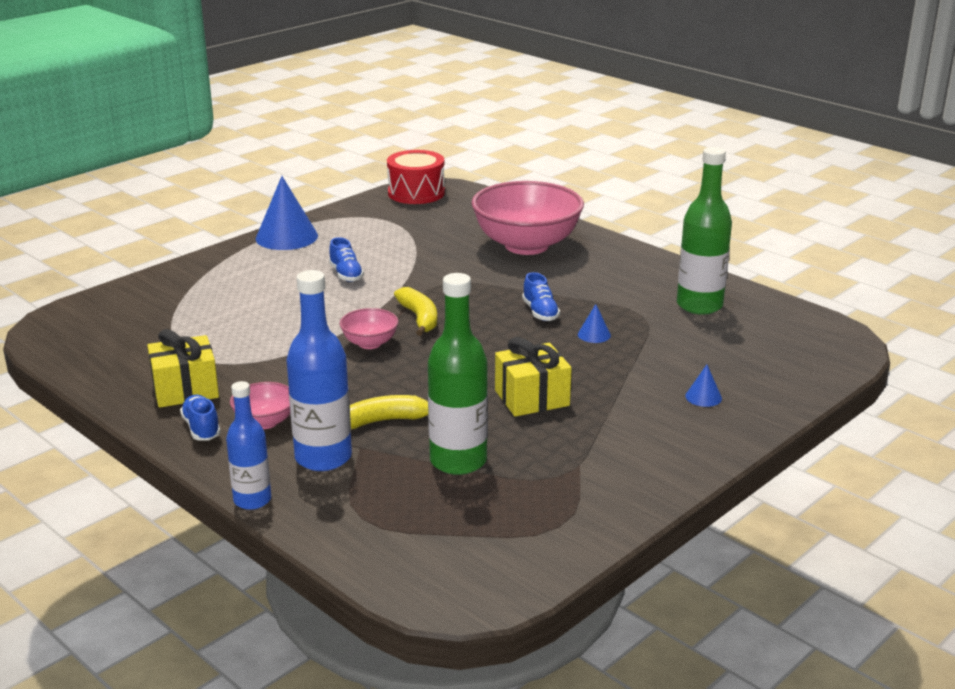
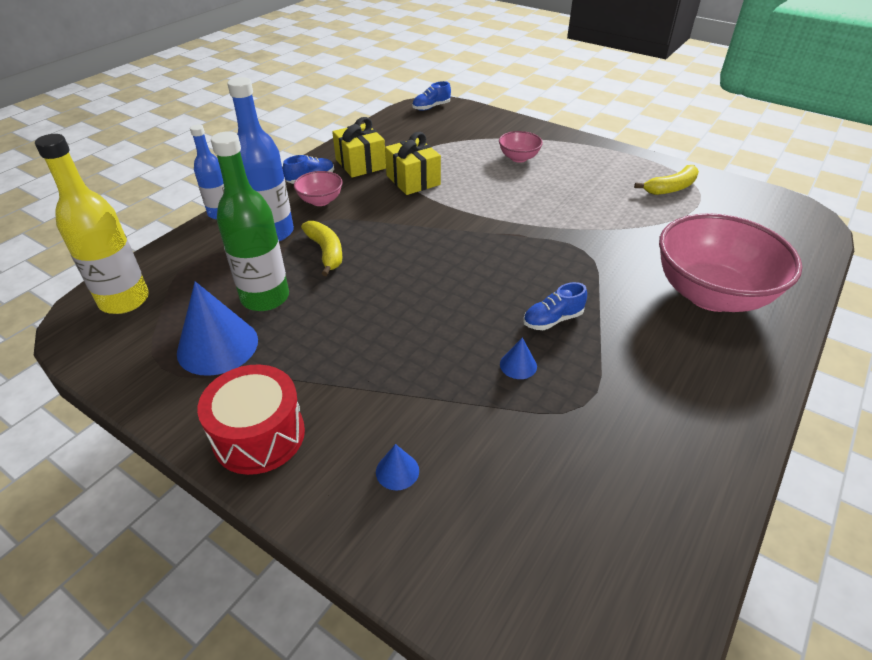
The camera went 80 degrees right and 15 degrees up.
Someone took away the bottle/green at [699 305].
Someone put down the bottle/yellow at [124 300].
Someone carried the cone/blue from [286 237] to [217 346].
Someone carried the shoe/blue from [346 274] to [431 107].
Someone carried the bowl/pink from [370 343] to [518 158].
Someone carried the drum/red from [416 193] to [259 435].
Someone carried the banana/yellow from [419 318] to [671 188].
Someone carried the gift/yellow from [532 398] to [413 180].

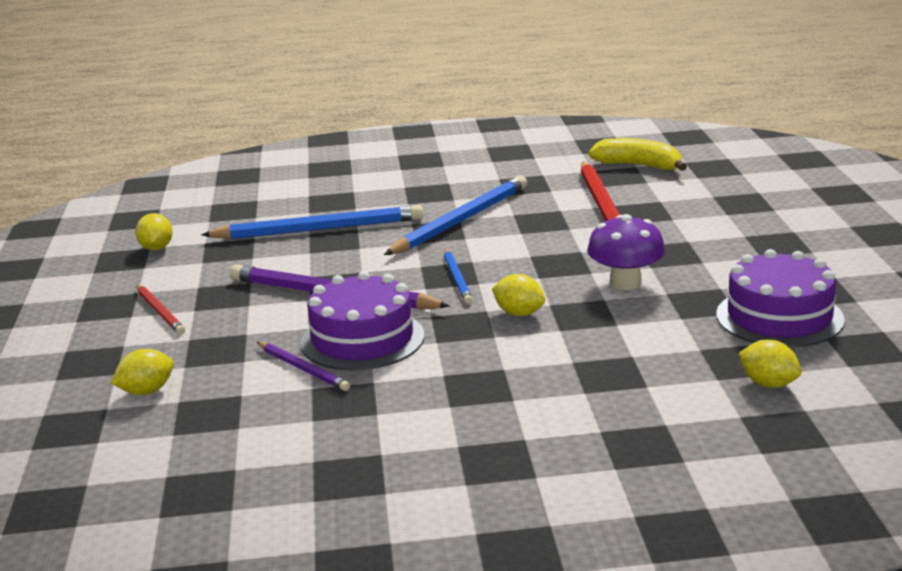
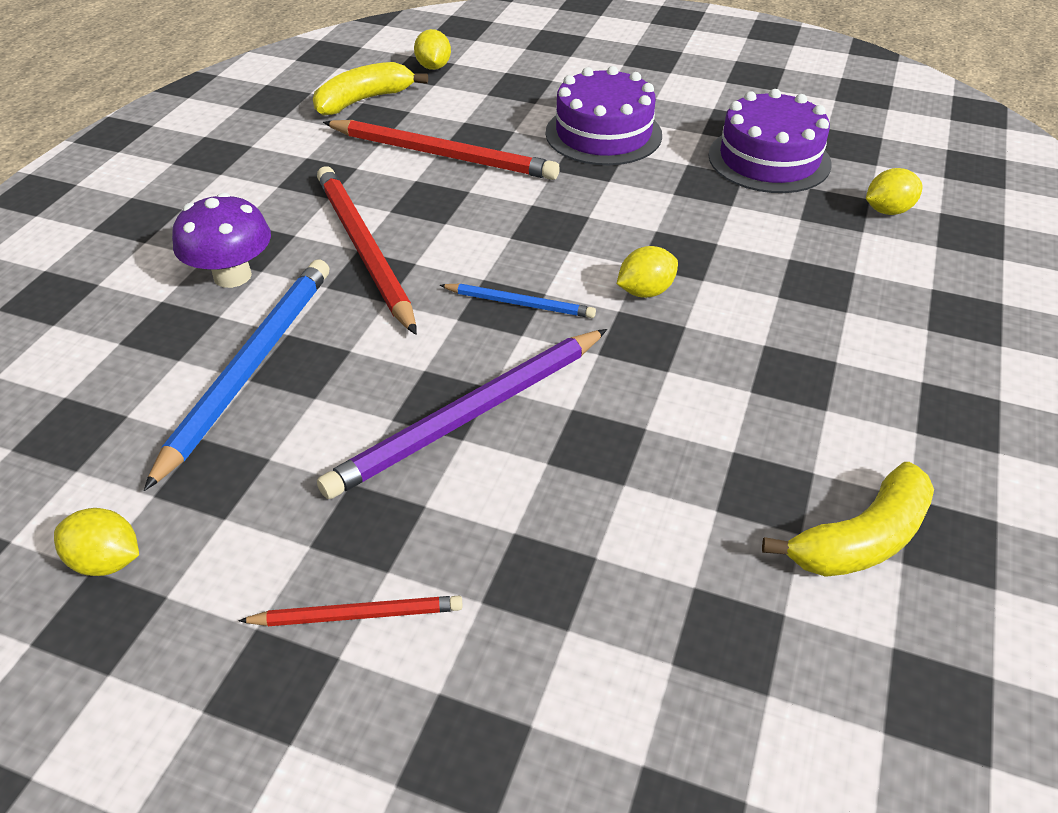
The camera went 65 degrees left and 20 degrees up.
Someone took away the pencil/purple at [303 369].
Someone put down the banana/yellow at [861 539].
Someone carried the lemon/yellow from [146 391] to [433 67].
Someone carried the cake/purple from [362 339] to [603 134].
Someone carried the mushroom/purple from [625 283] to [232 276].
Someone repainted the pencil/blue at [460 220], which became the pencil/red at [364 250].

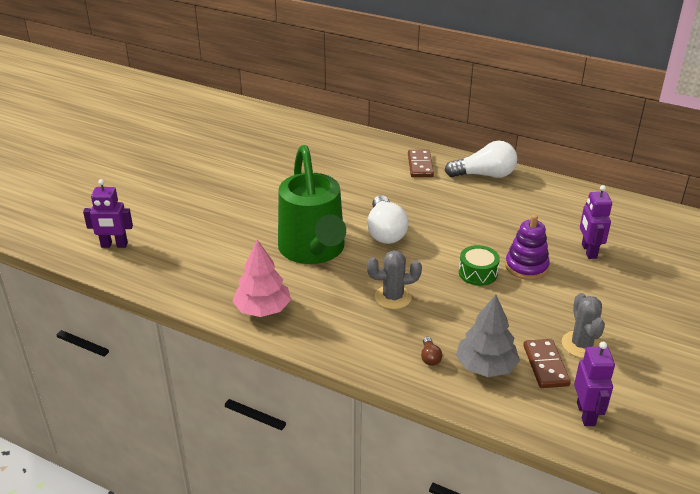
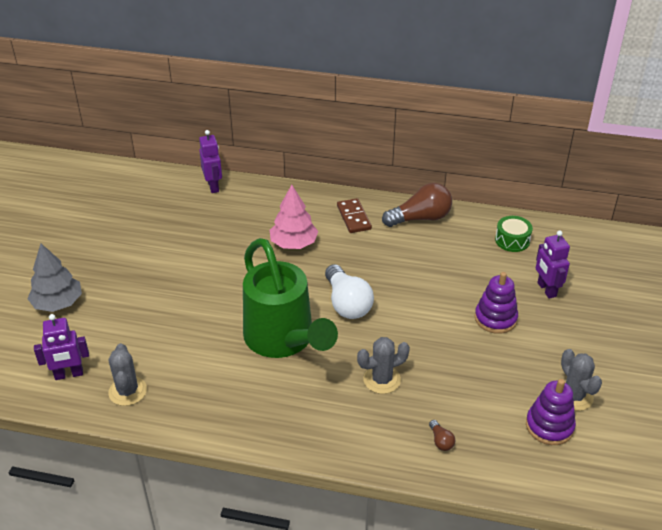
The camera went 15 degrees left and 5 degrees up.
Someone put down the cactus/grey at [128 391].
Someone carried the tree/pink from [262 309] to [294 243].
Someone carried the tree/grey from [486 366] to [58 303].
Someone carried the drum/green from [478 273] to [512 240].
Someone carried the robot/purple from [586 414] to [213 186].
Someone swapped the domino/brown at [545 365] for the stacking toy/purple at [549 426].
Someone repainted the light bulb/white at [484 175], which became the light bulb/brown at [420 218].

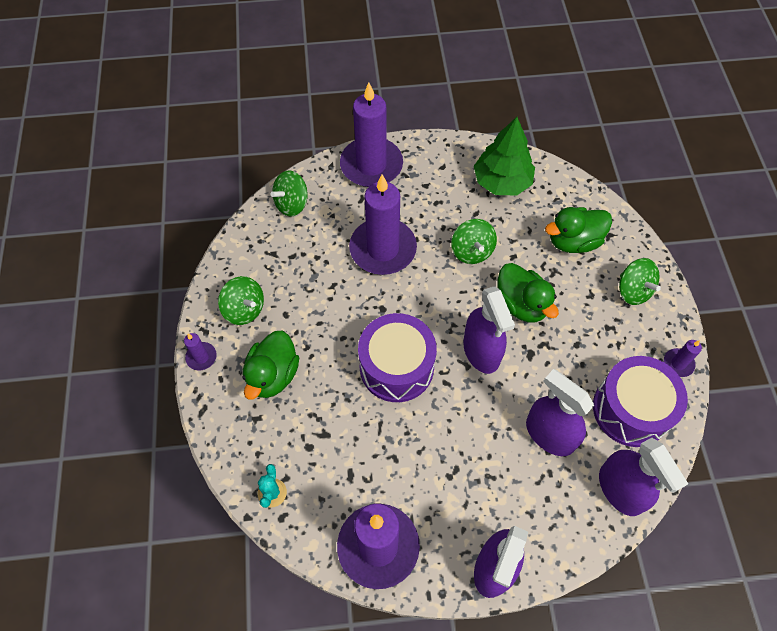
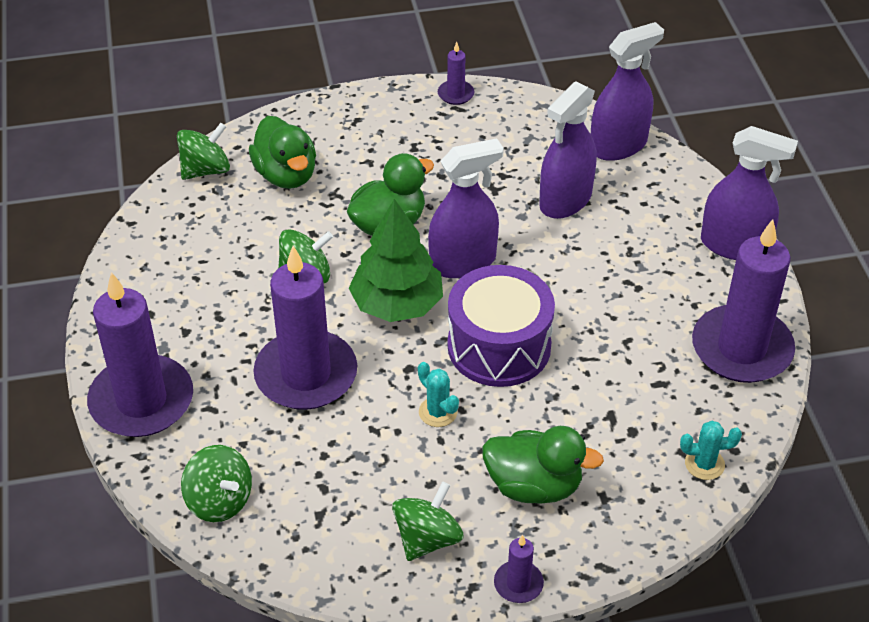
The camera went 95 degrees left and 15 degrees down.
Someone took away the drum/purple at [631 409].
Someone put down the cactus/turquoise at [438 412].
Someone carried the tree/green from [502 182] to [397 304].
Someone carried the spinning top/green from [633 290] to [206 170].

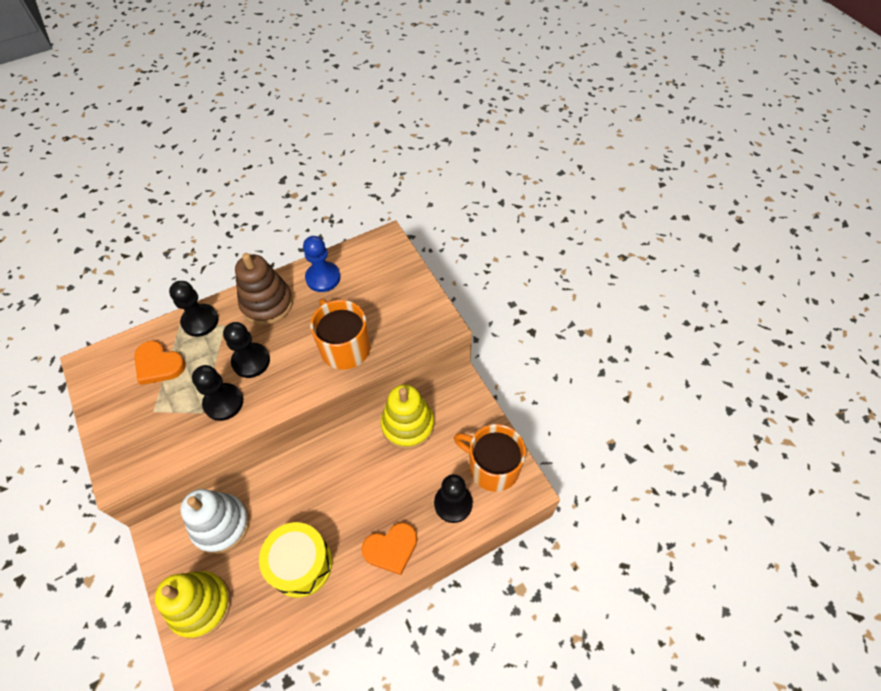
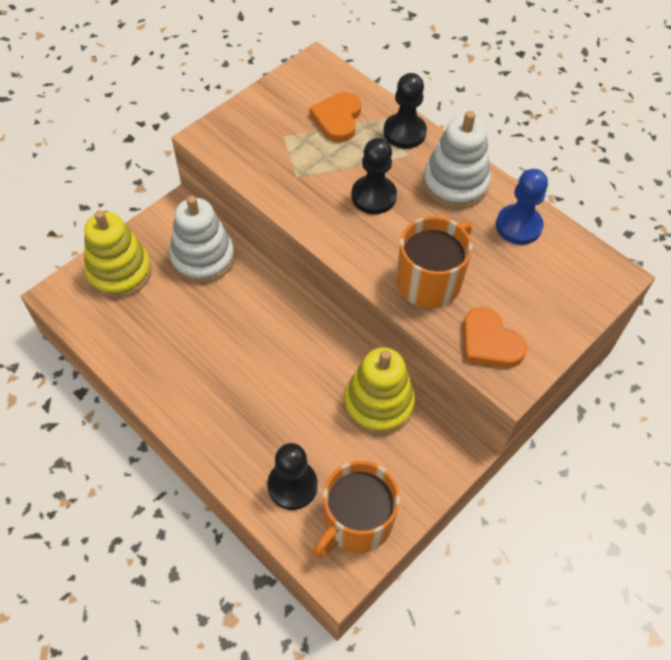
The camera went 70 degrees right and 0 degrees up.
Someone took away the pawn/black at [223 403].
Someone took away the drum/yellow at [301 564].
Someone carried the heart/orange from [391 549] to [489 342].
Someone repainted the stacking toy/brown at [267 303], which became the stacking toy/white at [455 183].
Someone rotated the mug/orange at [492 466] by 150 degrees counterclockwise.

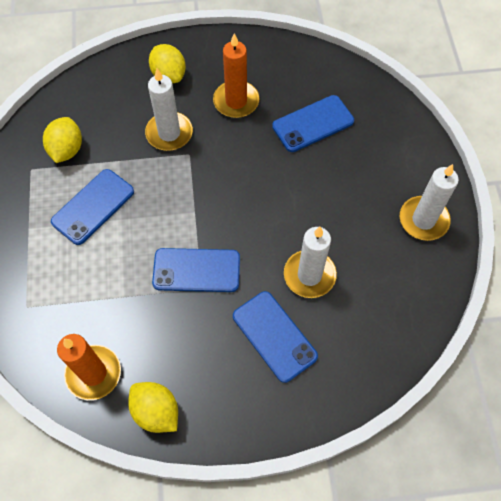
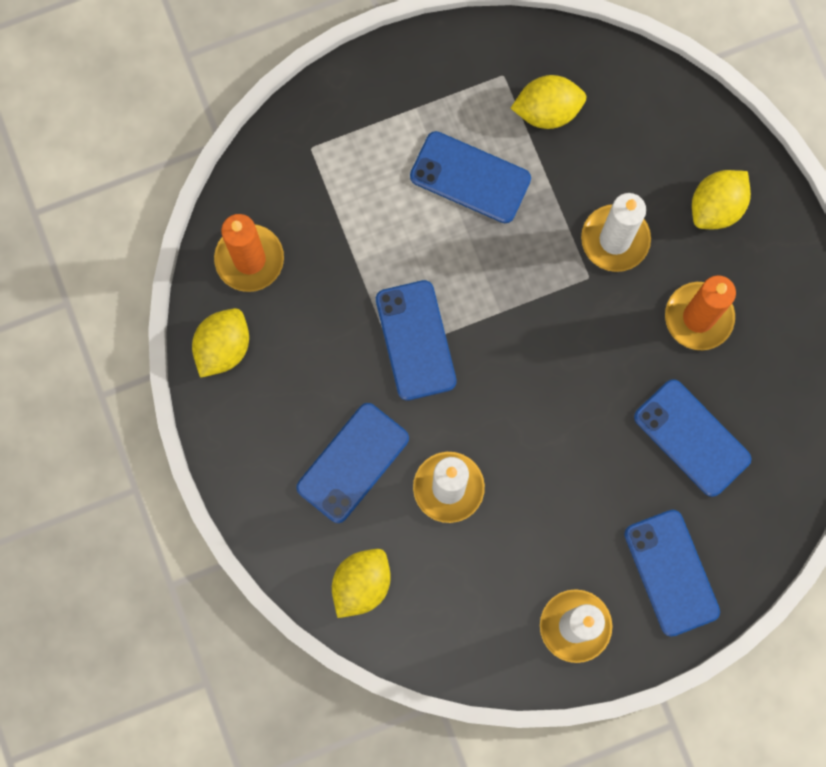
The camera went 75 degrees right and 15 degrees up.
Someone put down the lemon/yellow at [361 584].
Someone put down the phone/blue at [671 573].

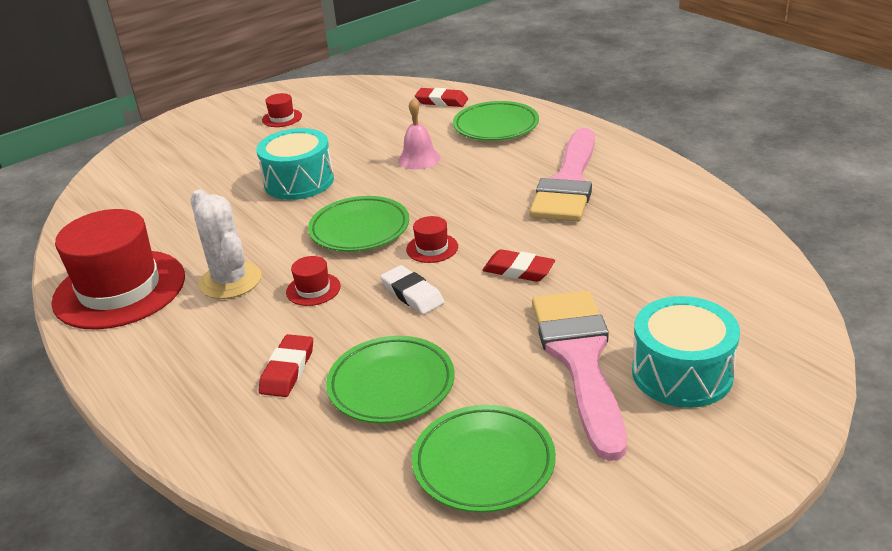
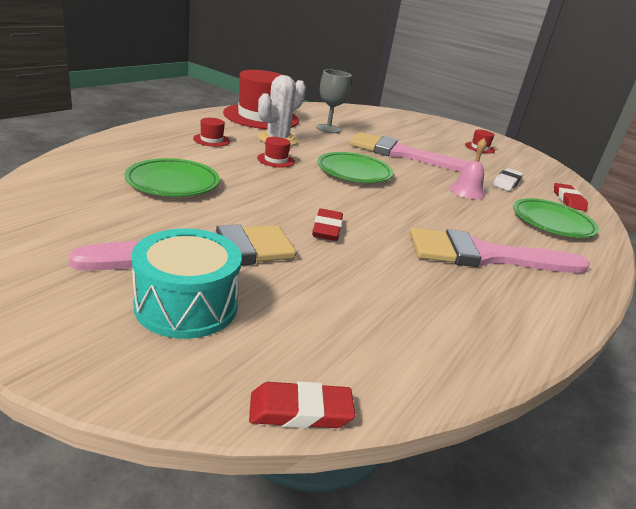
The camera went 65 degrees right and 5 degrees down.
Someone took away the plate/green at [484 463].
Someone put down the goblet/grey at [328 129].
Someone carried the eraser/red from [287 370] to [300 411].
Someone carried the eraser/white from [412 294] to [506 182].
Someone carried the hat/red from [432 248] to [211 140].
Someone swapped the drum/turquoise at [299 181] for the brush/pink at [402 154].

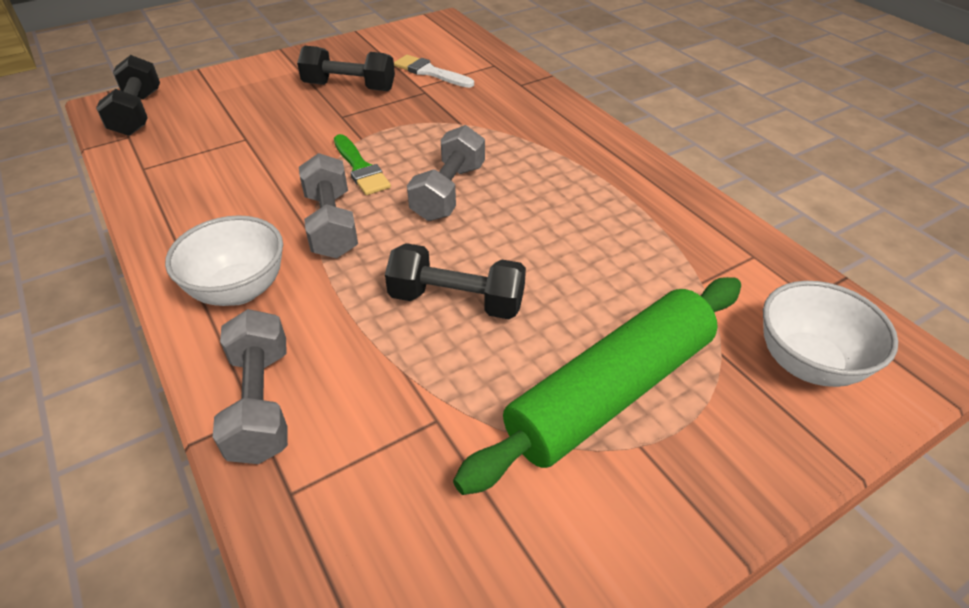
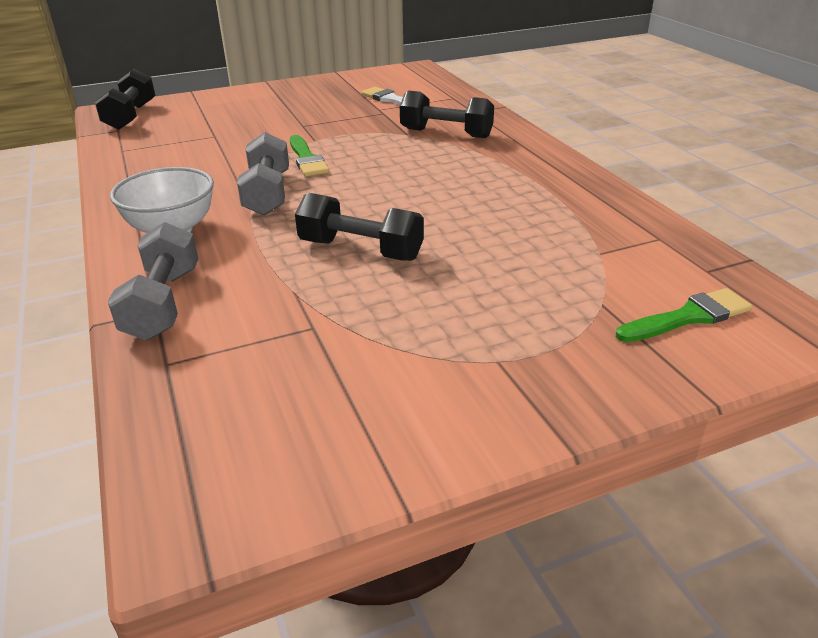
The camera went 10 degrees right and 10 degrees down.
Someone took away the dumbbell/grey at [448 192].
Someone took away the rolling pin/green at [611 392].
Someone carried the dumbbell/black from [349 87] to [446 133].
Someone swapped the bowl/white at [808 363] for the brush/green at [688 317].

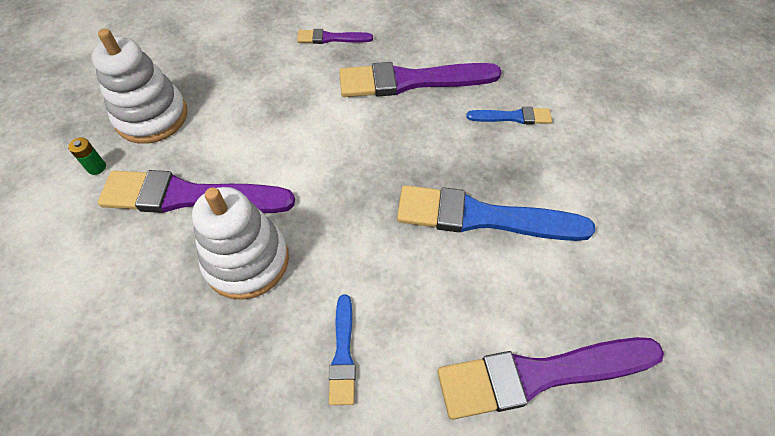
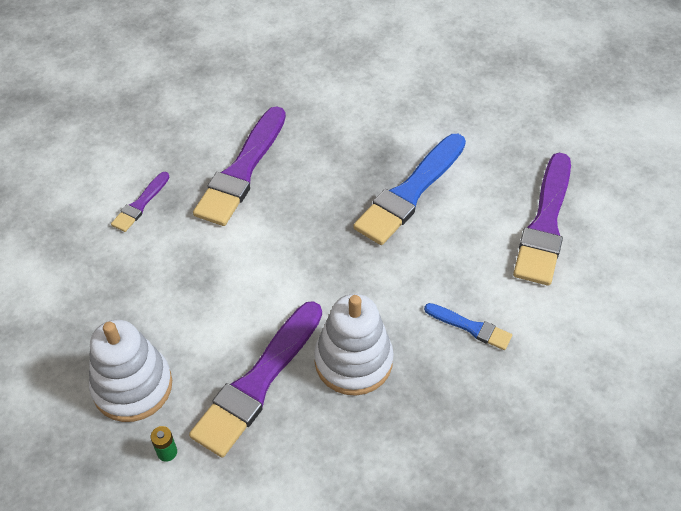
The camera went 60 degrees left and 5 degrees down.
Someone took away the brush/blue at [512 117].

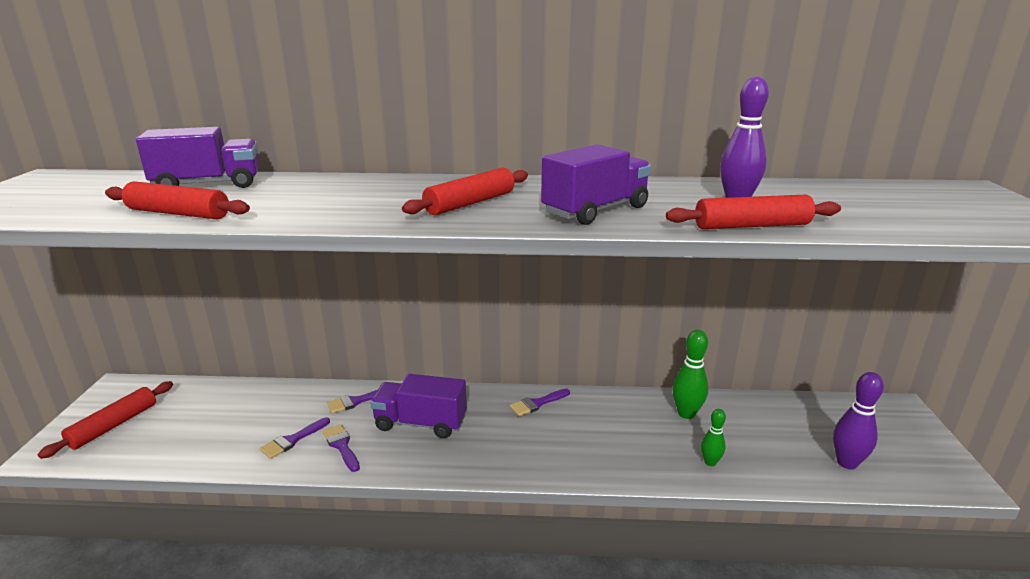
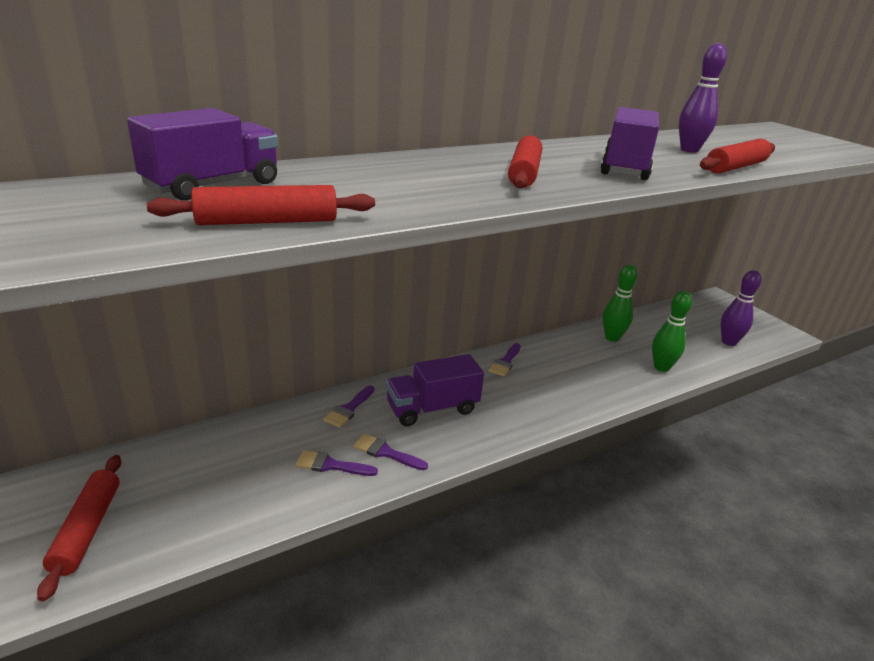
The camera went 35 degrees left and 5 degrees up.
Someone rotated the brush/purple at [292 440] by 90 degrees clockwise.
Someone scaled the bowling pin/green at [710 462] by 1.65.

